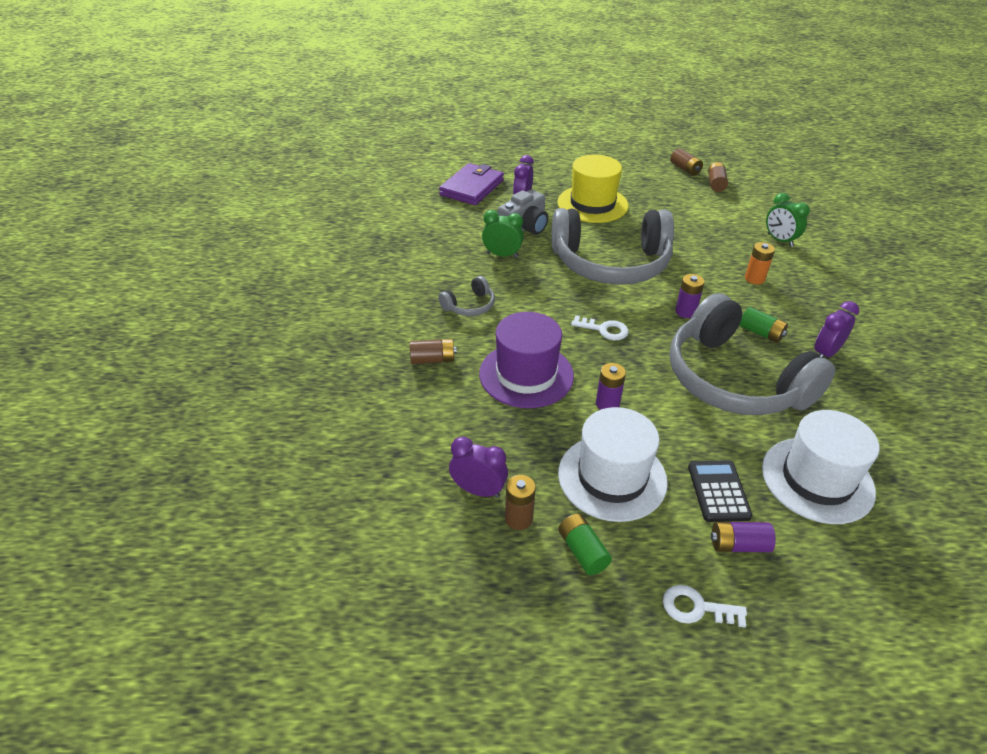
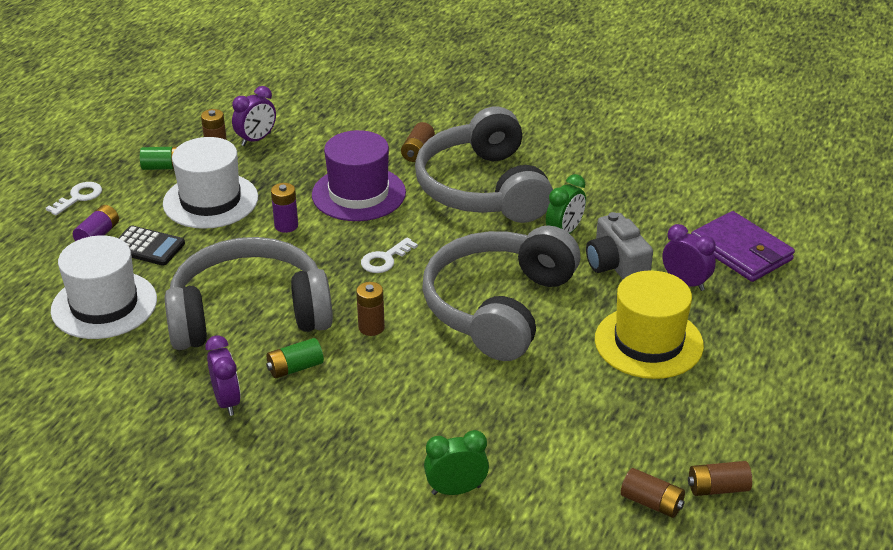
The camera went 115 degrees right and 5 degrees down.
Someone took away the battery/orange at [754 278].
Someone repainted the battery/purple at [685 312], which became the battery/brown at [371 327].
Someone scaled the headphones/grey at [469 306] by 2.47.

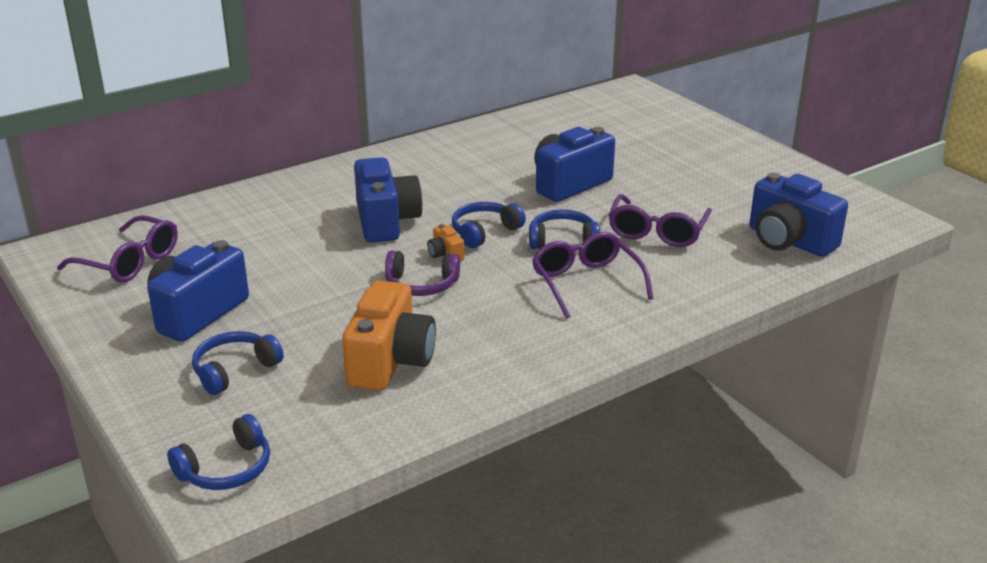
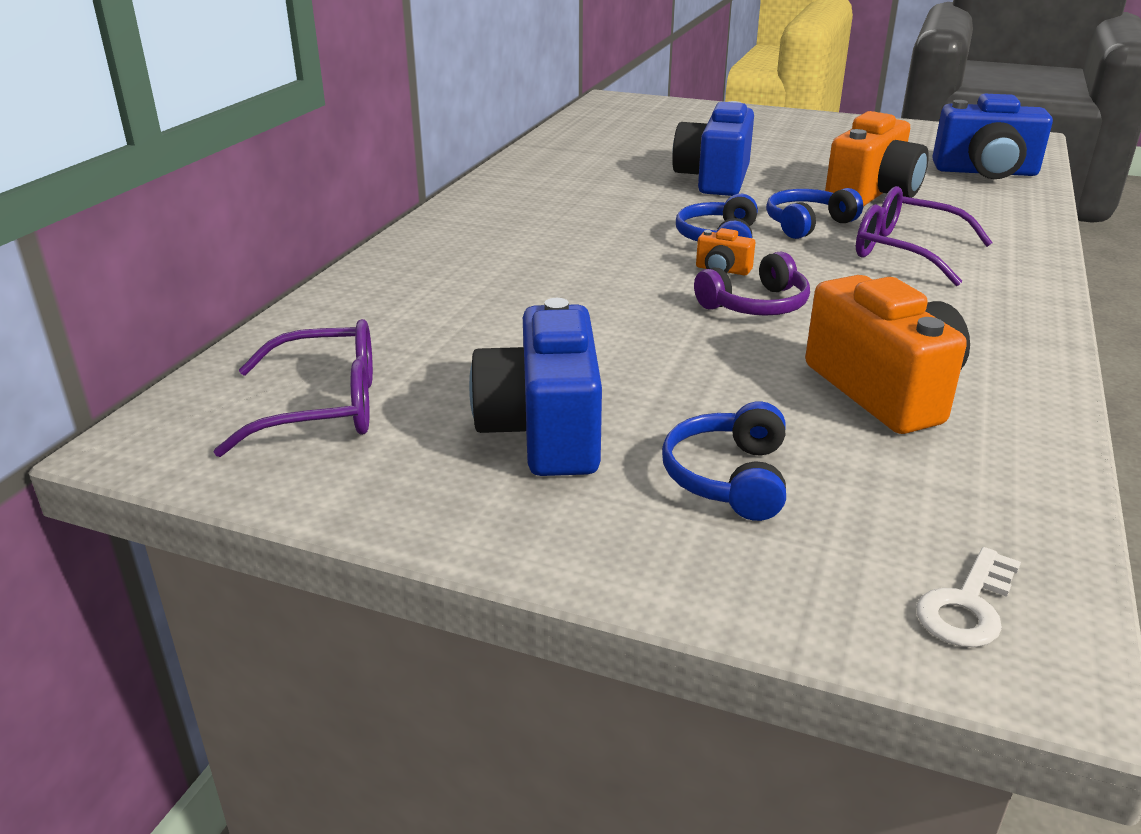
The camera went 35 degrees left and 0 degrees up.
Someone took away the camera/blue at [386 221].
Someone swapped the headphones/blue at [226 469] for the key/white at [967 606].
Someone swapped the glasses/purple at [657 231] for the camera/orange at [872 194].

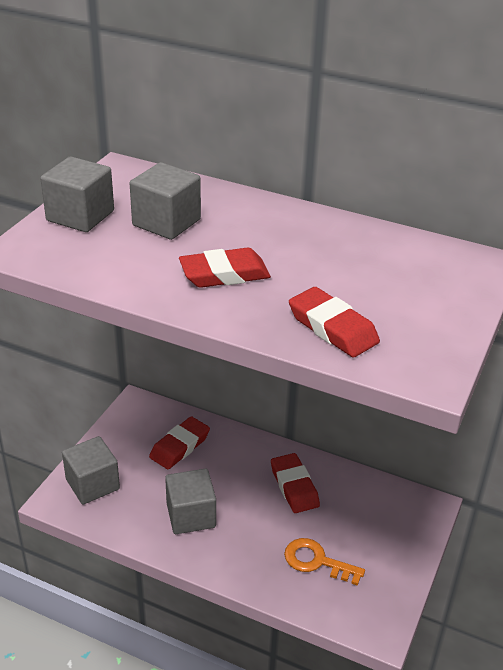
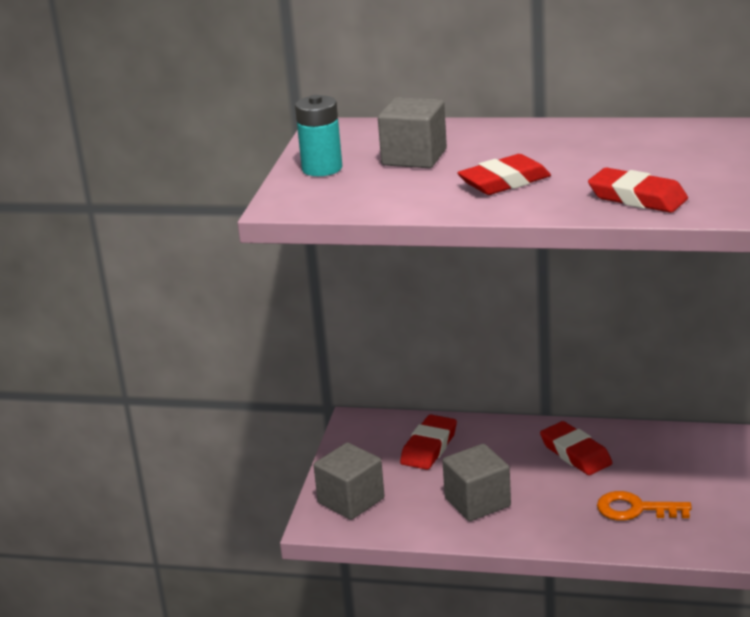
The camera went 10 degrees left and 10 degrees down.
Someone swapped the cube/grey at [80 216] for the battery/turquoise at [322 168].

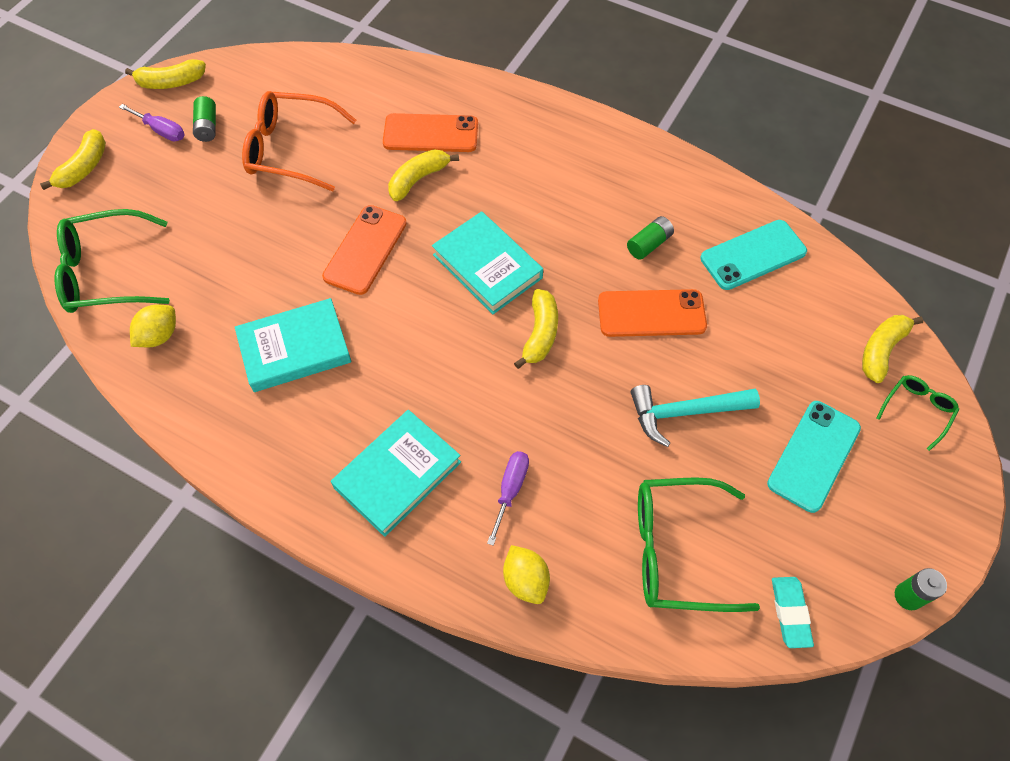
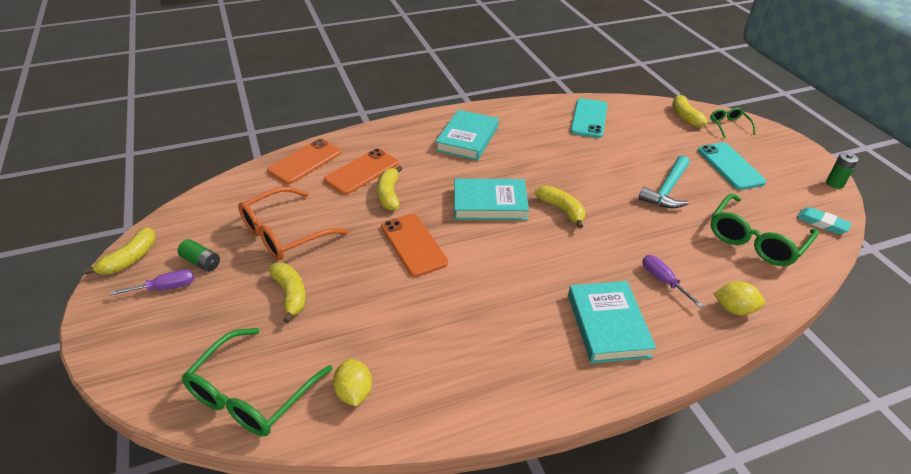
The camera went 50 degrees left and 20 degrees down.
Someone took away the battery/green at [649 244].
Someone carried the banana/yellow from [84 167] to [290 294].
Someone carried the book/turquoise from [295 349] to [467 139].
Someone carried the phone/orange from [651 314] to [305 162].

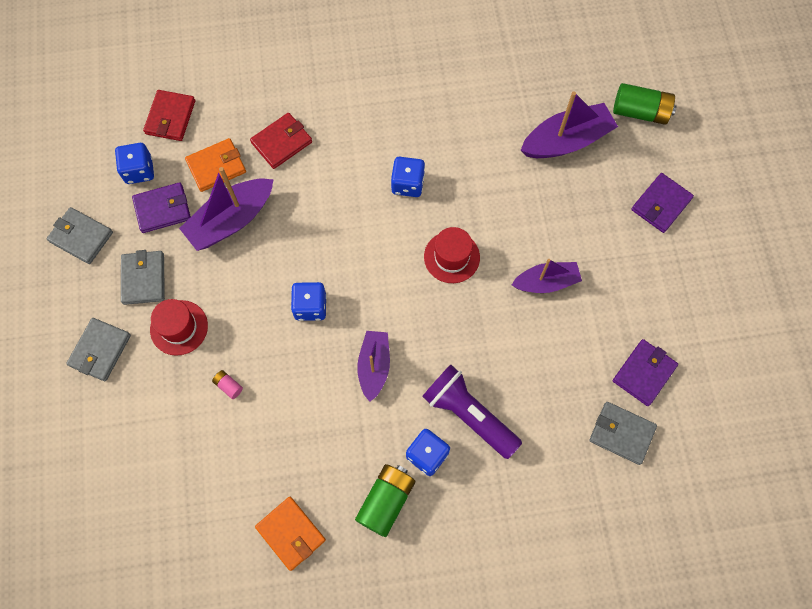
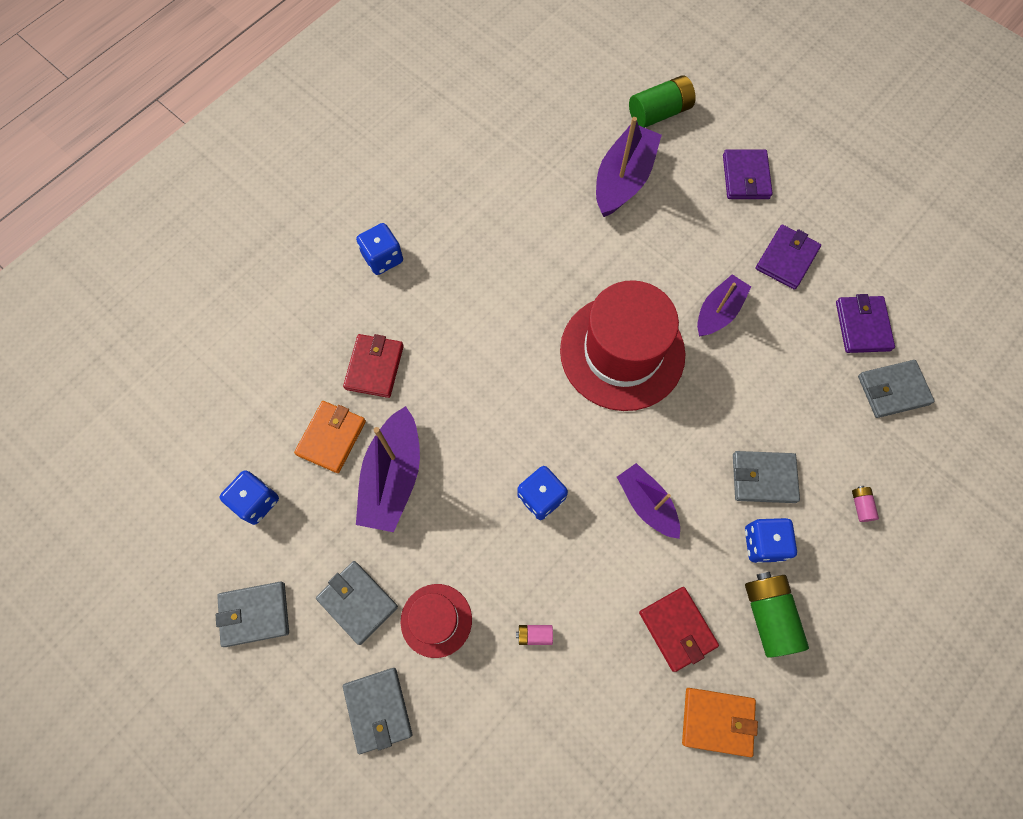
The camera went 40 degrees left and 0 degrees up.
Someone put down the battery/pink at [861 505].
Someone carried the wallet/purple from [162 209] to [786 259].
Someone carried the wallet/red from [170 117] to [677 629].
Someone carried the dice/blue from [407 184] to [383 258].
Someone swapped the flashlight/purple at [469 414] for the wallet/grey at [763 478].
Someone scaled the hat/red at [451 257] by 1.96.

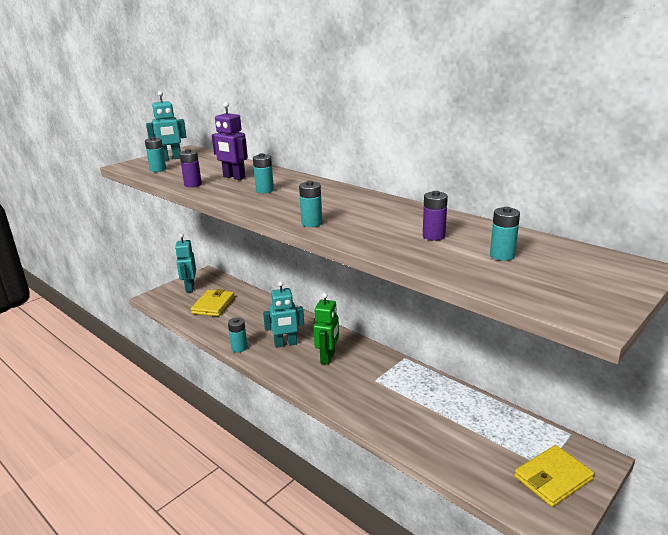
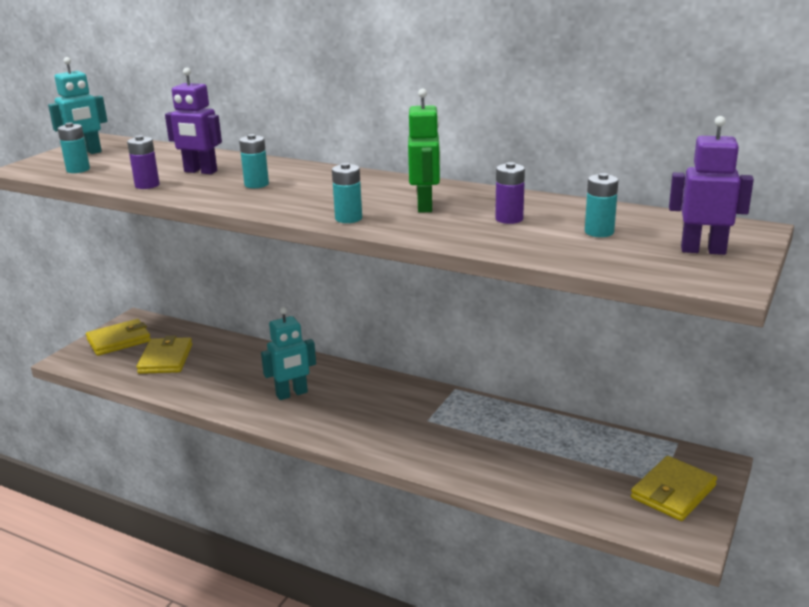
The camera went 15 degrees left and 0 degrees up.
Someone took away the battery/turquoise at [239 348].
Someone put down the robot/purple at [703 250].
Someone carried the robot/green from [328 358] to [425 206].
Someone swapped the robot/turquoise at [189 288] for the wallet/yellow at [119 340].

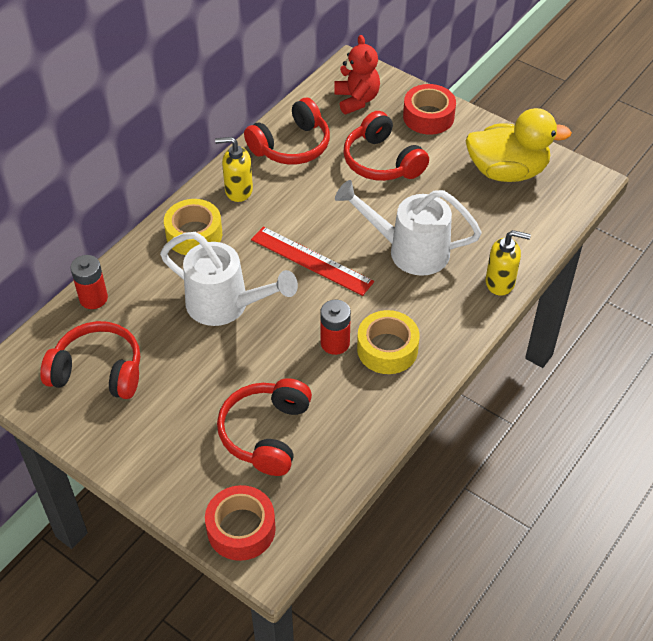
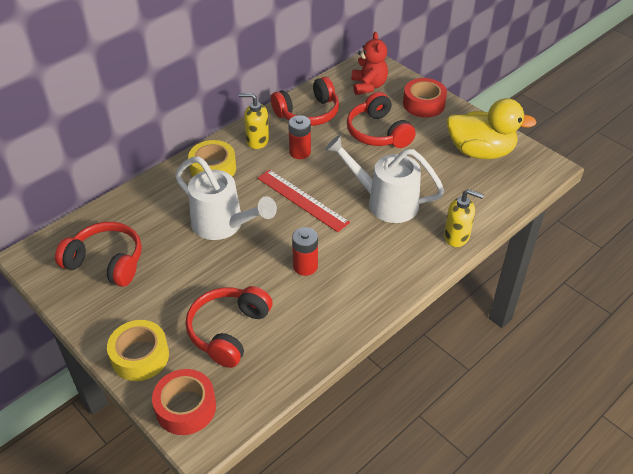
The camera went 10 degrees right and 5 degrees down.
Someone carried the battery/red from [93 298] to [300 152].
Someone carried the tape/yellow from [387 349] to [140 356].

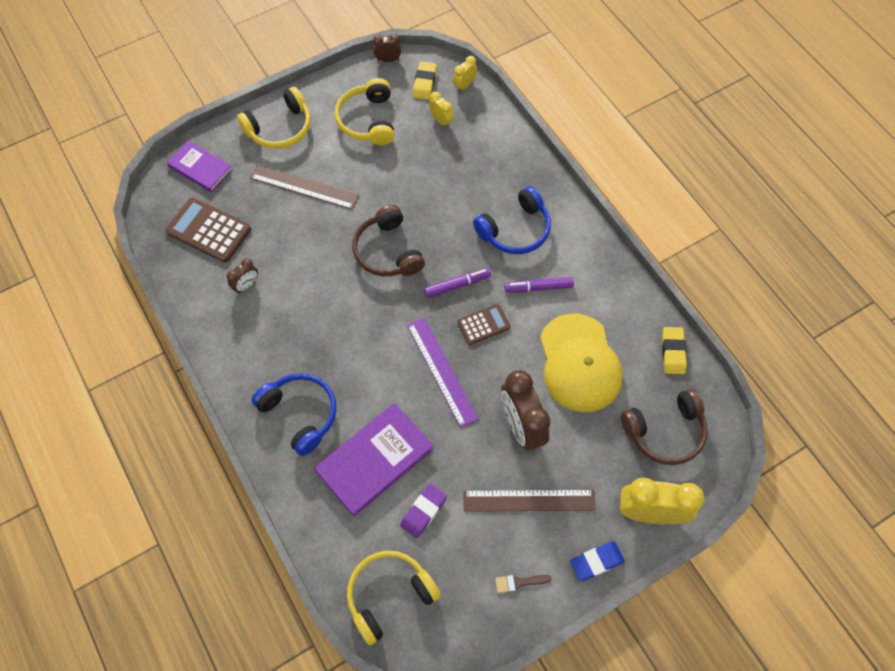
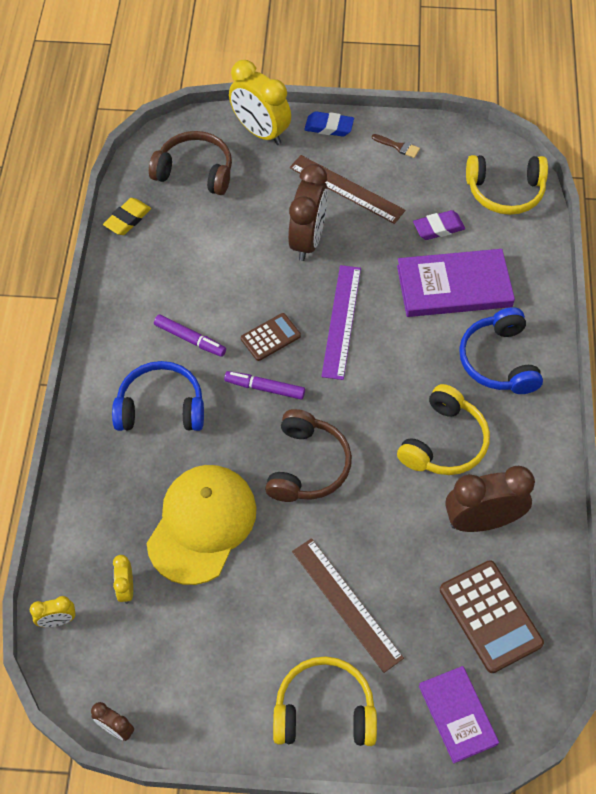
The camera went 145 degrees left and 5 degrees down.
Someone took away the eraser/yellow at [424 83].
Someone carried the headphones/yellow from [368 120] to [444 442].
Someone carried the cap/yellow from [579 363] to [202 524].
Someone rotated the calculator/brown at [483 325] by 135 degrees clockwise.
Someone scaled the clock/brown at [246 285] by 2.06.

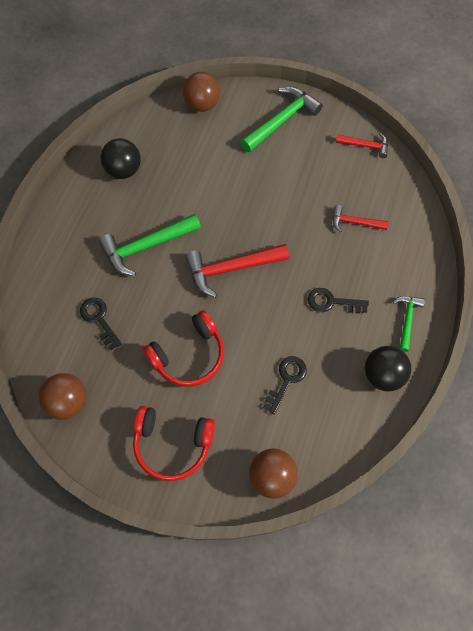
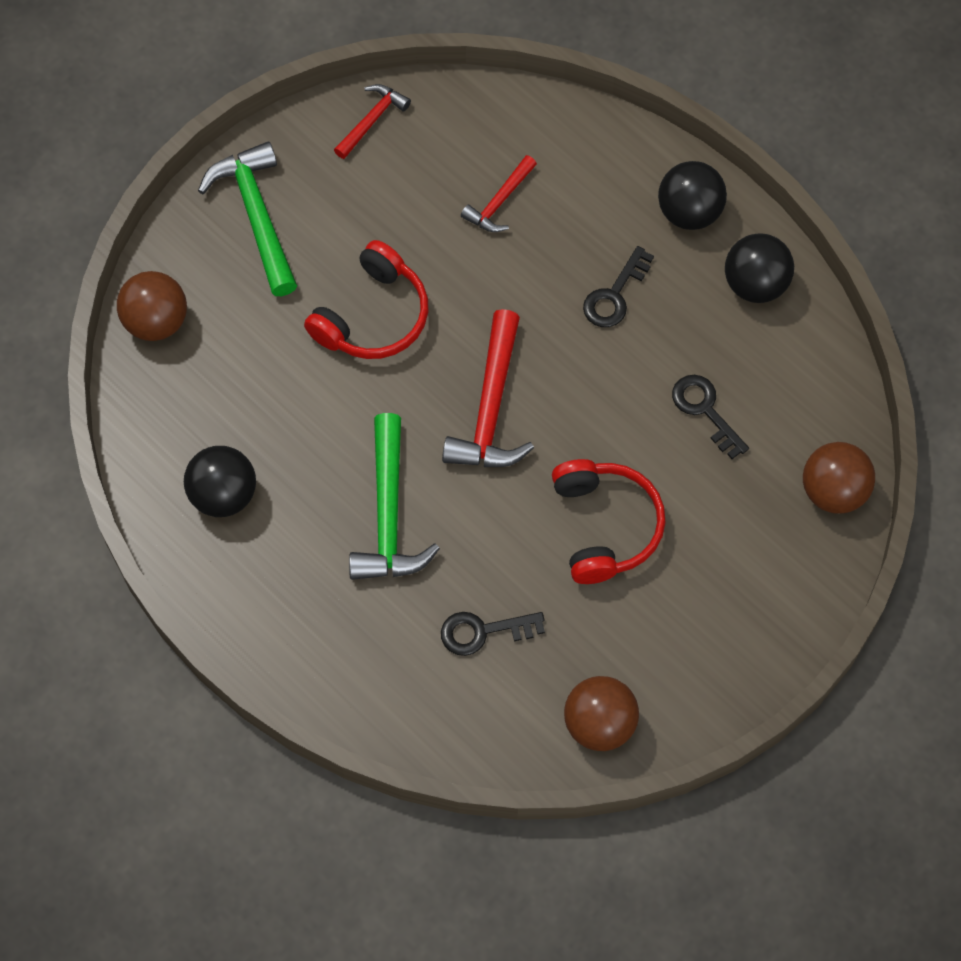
The camera went 65 degrees left and 0 degrees up.
Someone carried the headphones/red from [172 444] to [373 316].
Someone swapped the hammer/green at [407 319] for the ball/black at [689 212].

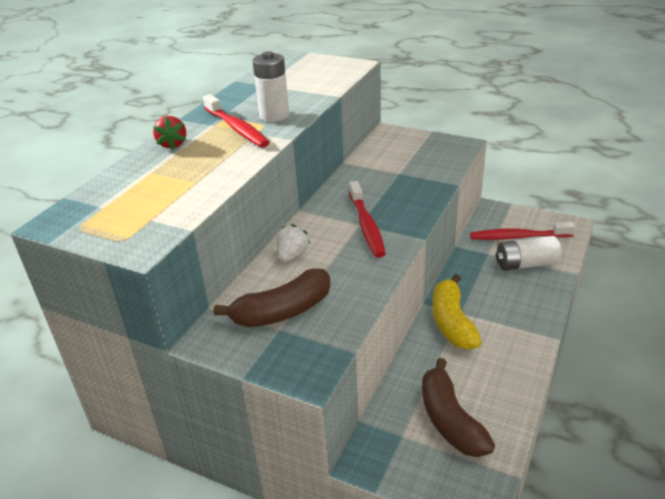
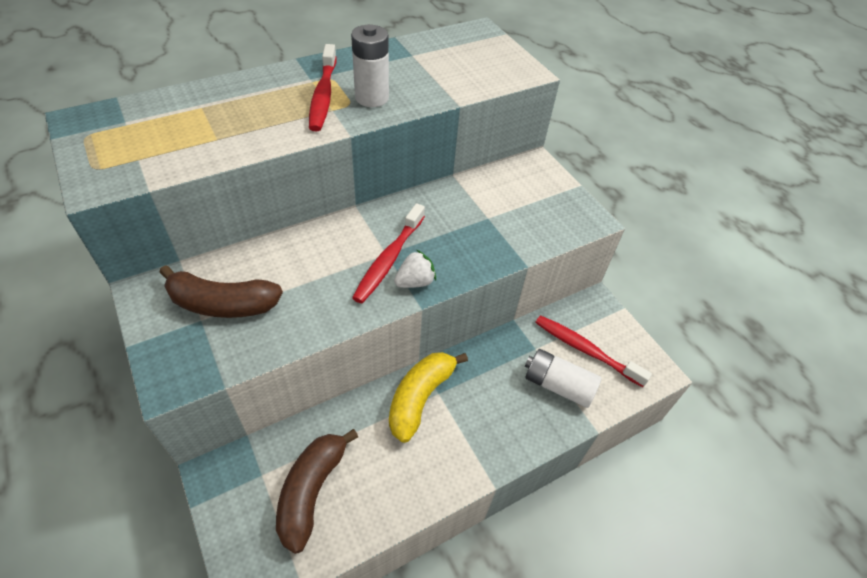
The camera went 30 degrees right and 15 degrees up.
Someone took away the strawberry/red at [172 144].
Someone carried the strawberry/white from [292 255] to [415 282].

